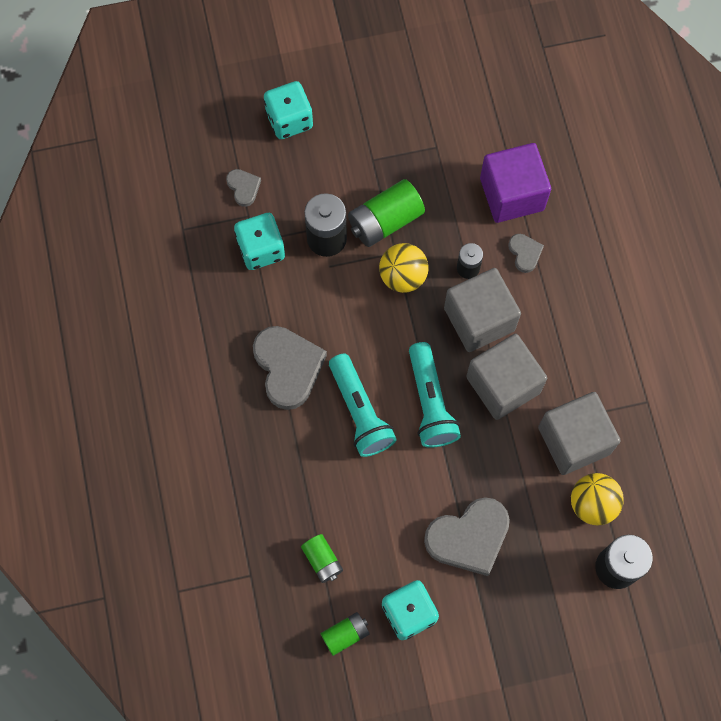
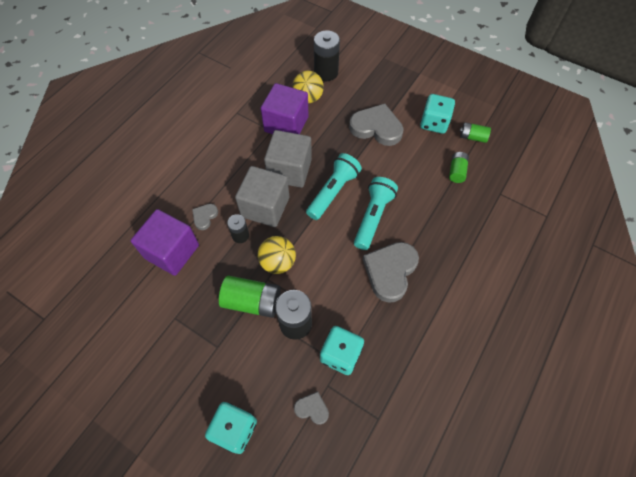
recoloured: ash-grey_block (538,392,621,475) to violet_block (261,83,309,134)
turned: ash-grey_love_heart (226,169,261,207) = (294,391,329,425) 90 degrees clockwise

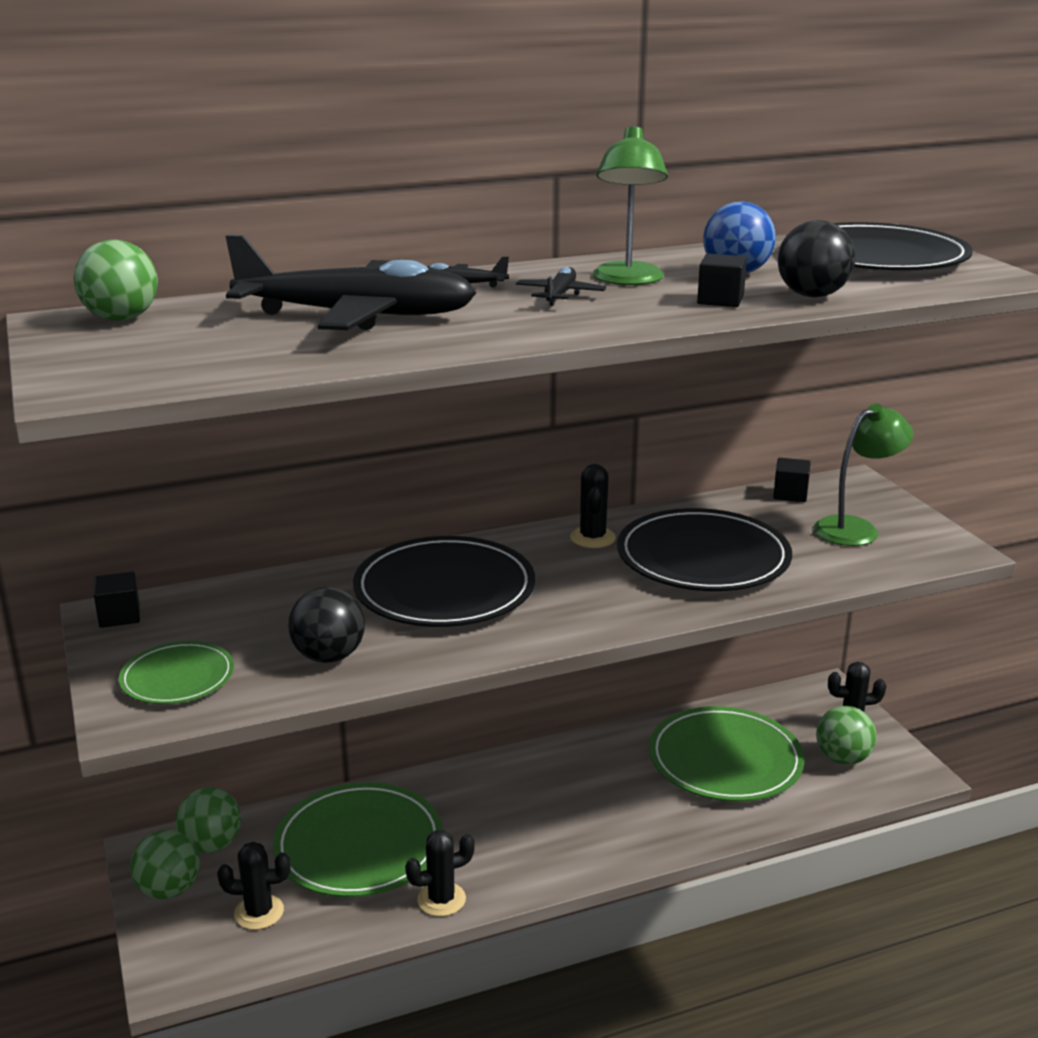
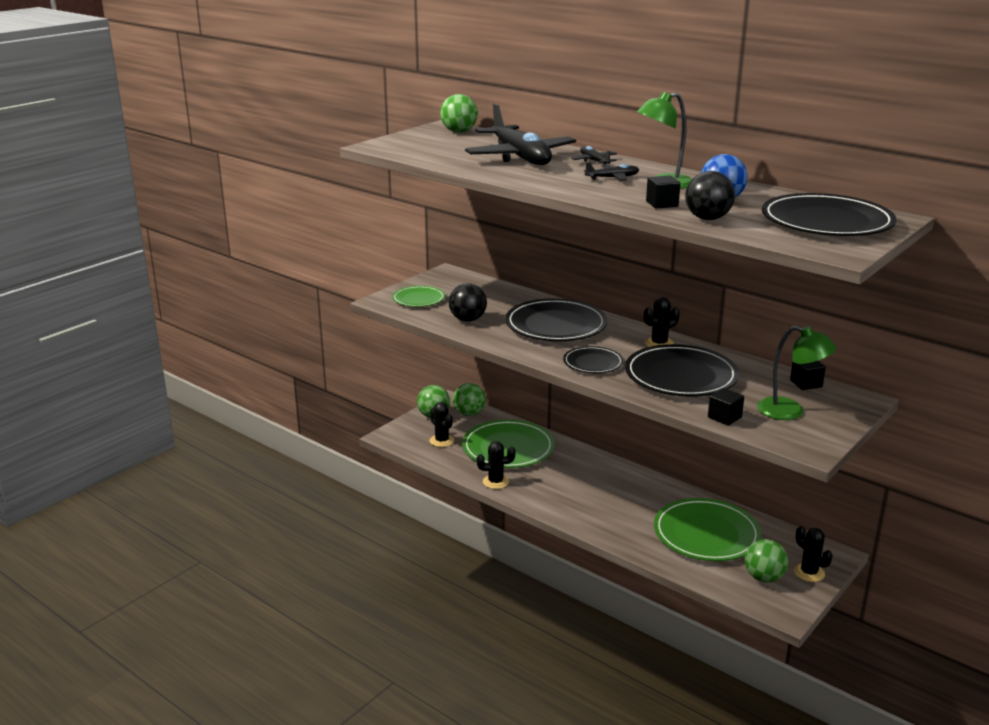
added: jet-black_plate (563,346,624,373)
moved: jet-black_block (94,572,140,628) to (708,388,744,426)
turned: jet-black_cactus (405,830,475,916) = (476,441,515,489) 45 degrees counterclockwise

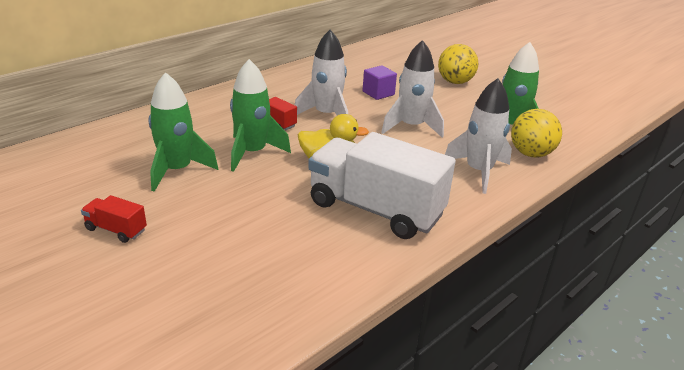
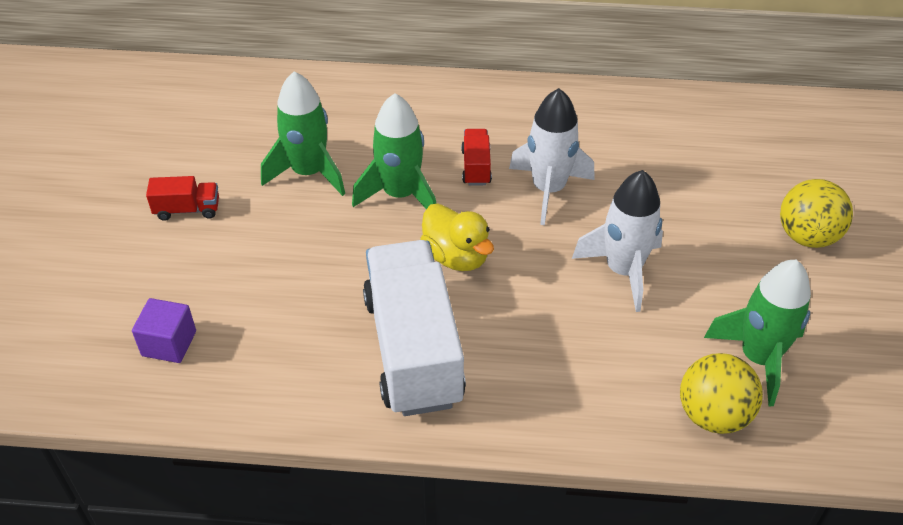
removed: pure_white_spaceship (445,78,512,194)
moved: violet_block (363,65,397,100) to (132,298,196,363)
turned: red_truck (81,195,147,243) = (146,176,219,221) 105 degrees clockwise

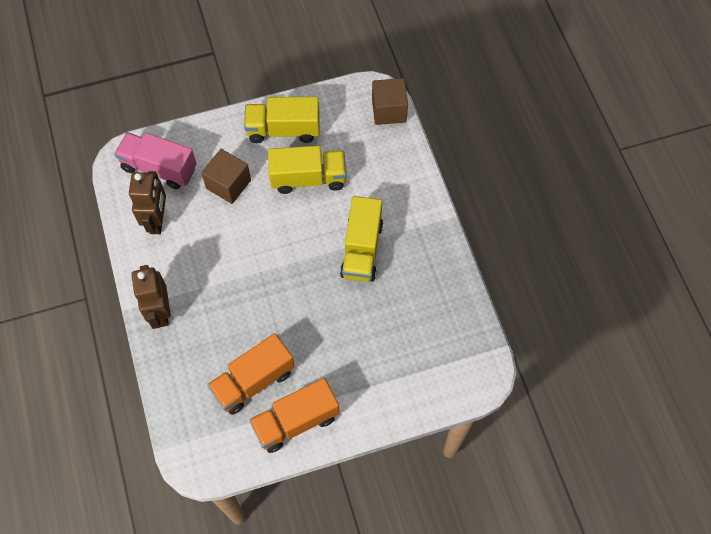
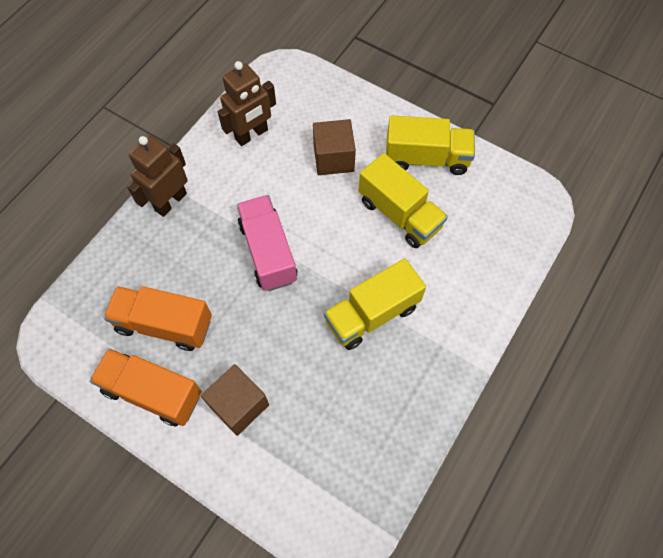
moved: rose-pink_truck (114,132,197,189) to (237,195,297,291); brown_block (372,78,408,125) to (201,364,269,436)
turned: yellow_truck (244,97,320,143) = (386,115,475,175) 135 degrees clockwise

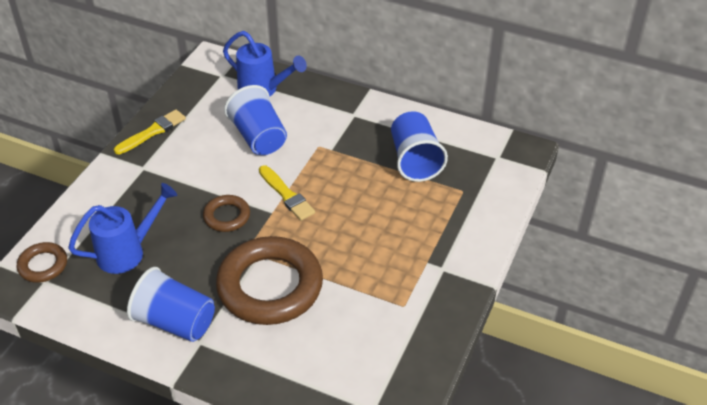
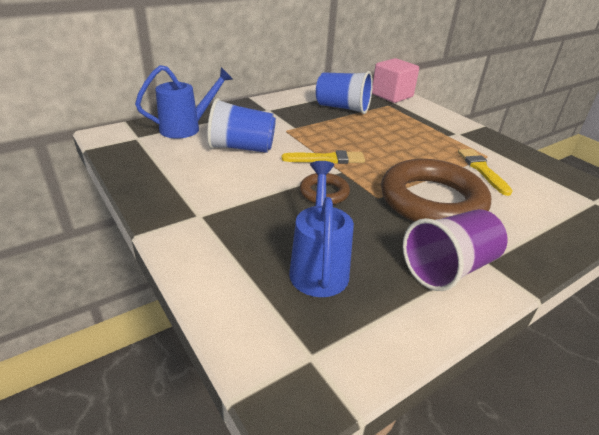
removed: brown_hoop (17,242,67,283)
added: rose-pink_block (372,58,419,103)
moved: yellow_paintbrush (114,109,186,155) to (458,149,512,196)
recoloured: cobalt_tumbler (127,267,215,342) to violet_tumbler (403,209,508,291)

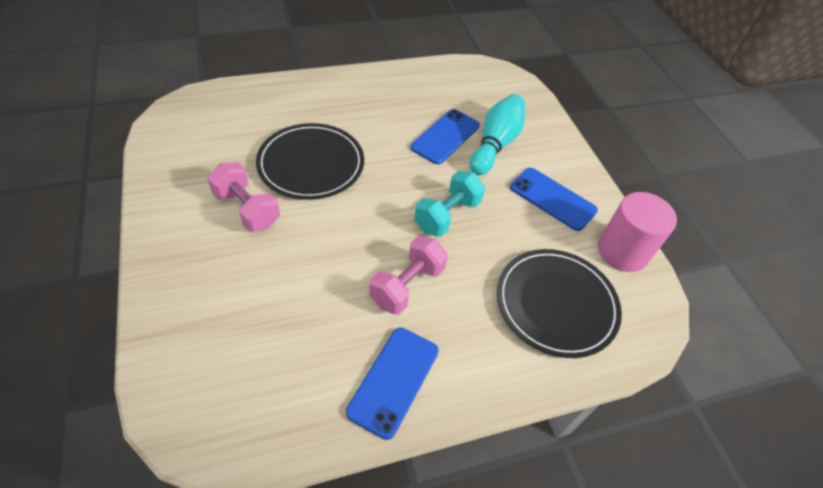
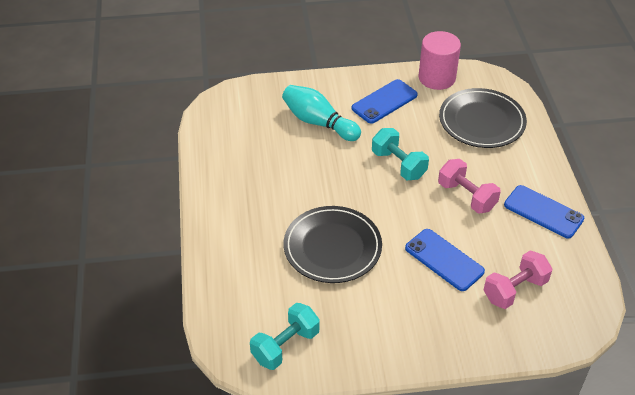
added: aqua_dumbbell (250,303,320,370)
moved: rose-pink_dumbbell (207,162,280,232) to (484,251,552,309); cobalt_smartphone (411,109,480,164) to (405,229,485,291)

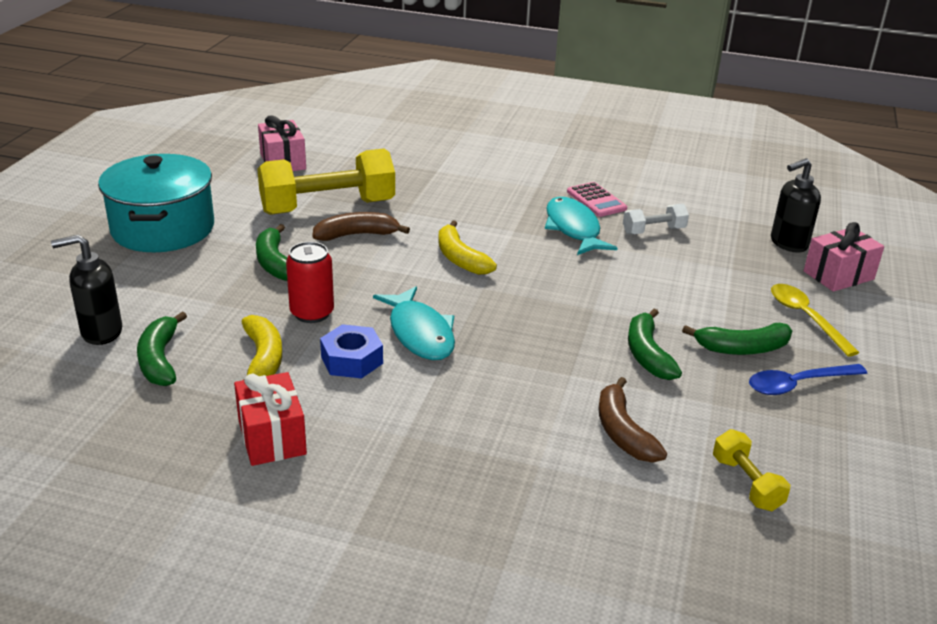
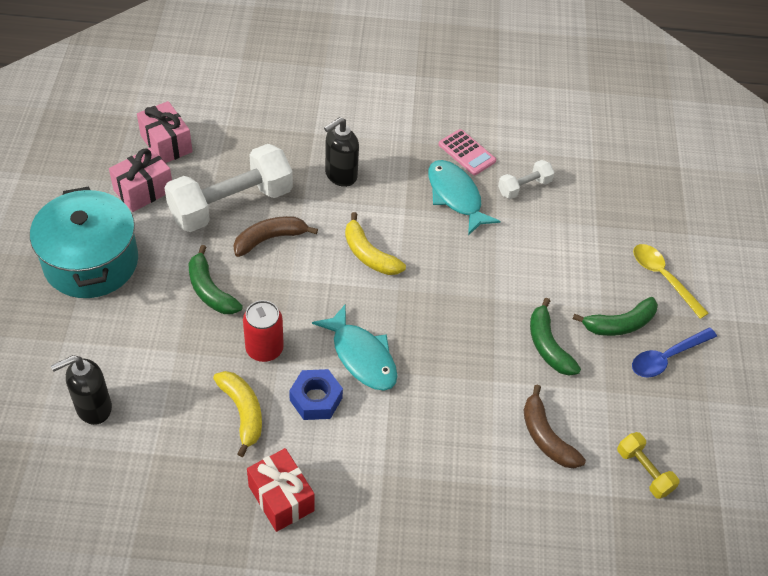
removed: leaf-green_toy_banana (137,312,187,386)
moved: jet-black_pump_bottle (771,158,821,252) to (324,117,359,187); rose-pink_wrapped_gift (804,222,884,292) to (109,147,172,212)
recoloured: yellow_dumbbell (257,149,395,215) to pure_white_dumbbell (164,144,293,232)

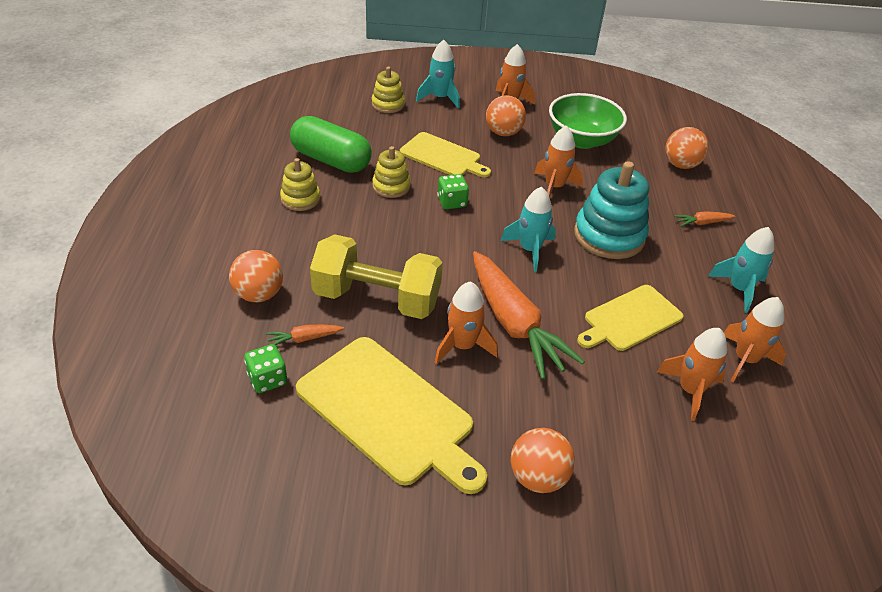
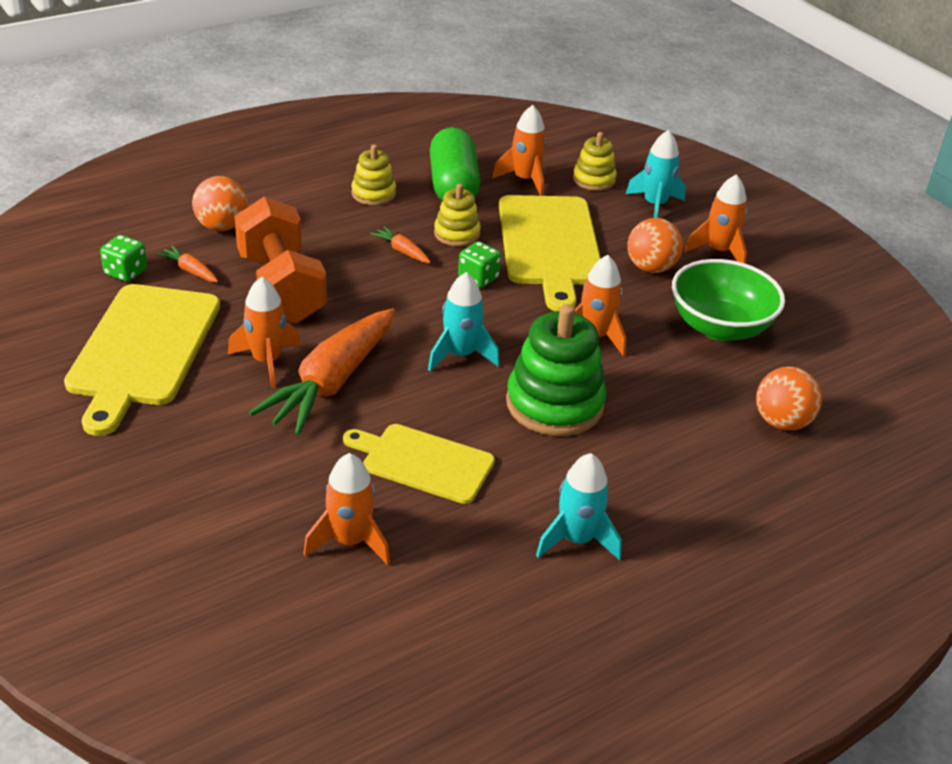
removed: orange-coloured_sphere (511,428,575,493)
moved: orange-coloured_toy_carrot (674,211,735,227) to (370,226,431,263); orange-coloured_spaceship (724,297,786,382) to (492,105,547,196)
recoloured: yellow_dumbbell (310,234,443,319) to orange-coloured_dumbbell (235,197,327,324); aqua_ring_stacker (574,161,649,259) to leaf-green_ring_stacker (506,304,607,436)
resized: yellow_bread_board (400,132,491,177) = (499,195,601,311) x1.60

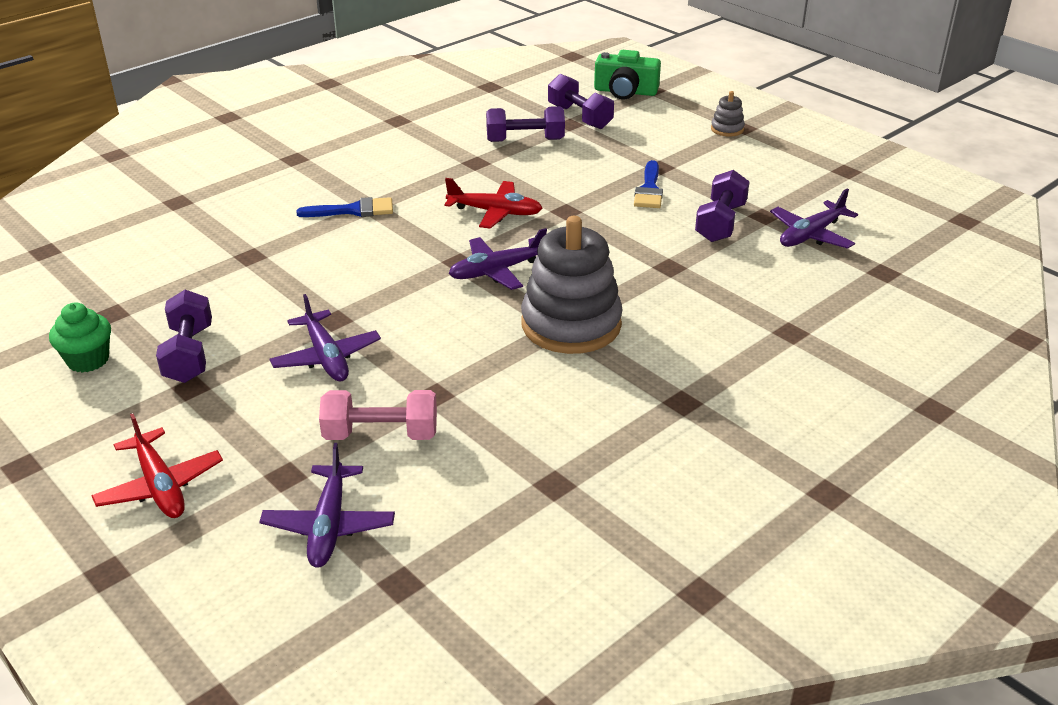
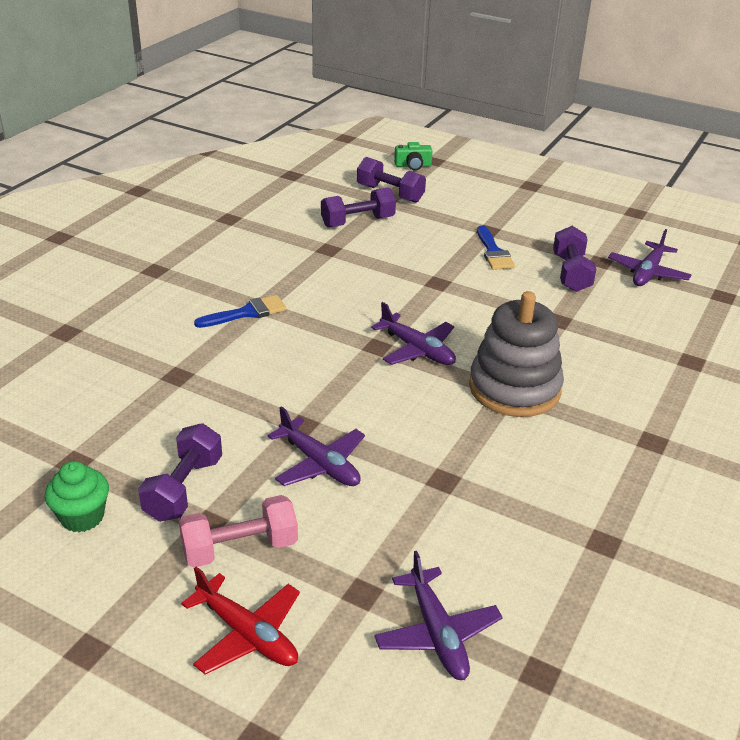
removed: red_plane (444,178,542,229); ash-grey_ring_stacker (711,91,745,137)
moved: rose-pink_dumbbell (319,390,437,440) to (179,495,298,568)
turned: violet_dumbbell (156,290,212,383) = (138,423,222,522) 45 degrees clockwise; violet_plane (449,228,547,290) = (371,302,456,365) 90 degrees counterclockwise
resized: leaf-green_camera (594,50,661,99) = (394,142,433,170) x0.64

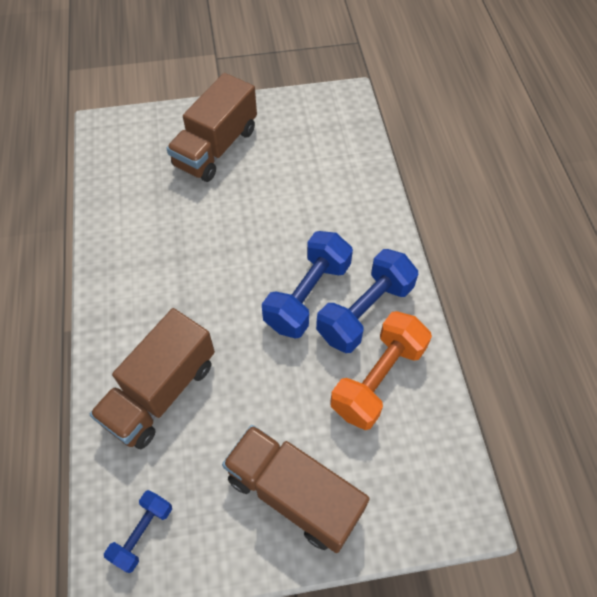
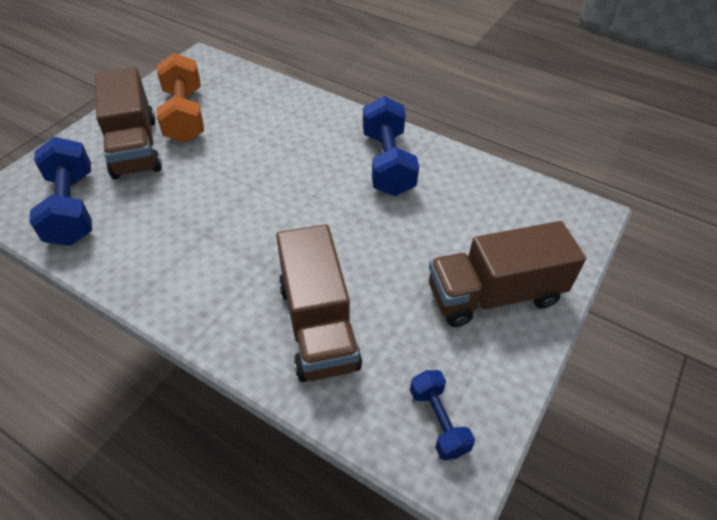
moved: cobalt_dumbbell (262,231,353,339) to (29,137,92,246); orange-coloured_dumbbell (330,311,432,430) to (157,53,204,143)

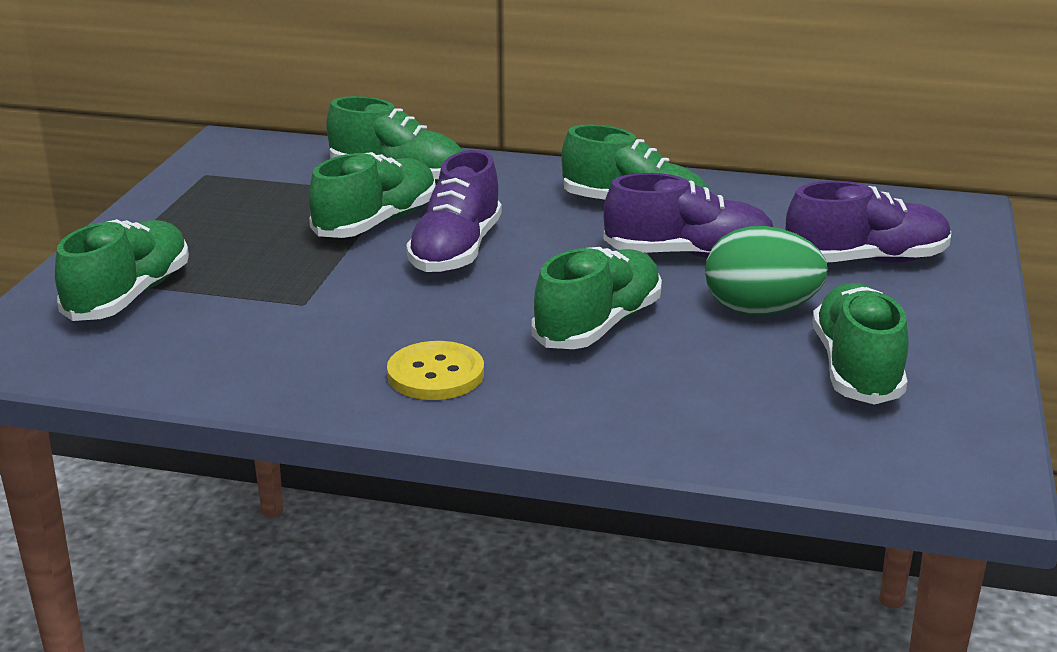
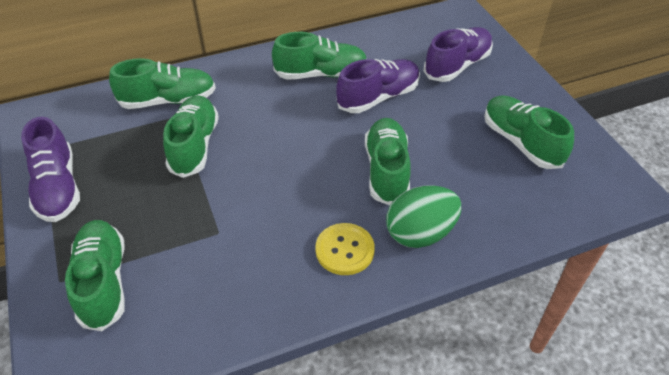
moved: violet_shoe (406,150,502,273) to (21,117,80,222); leaf-green_toy_egg (705,226,828,315) to (386,185,461,248)

